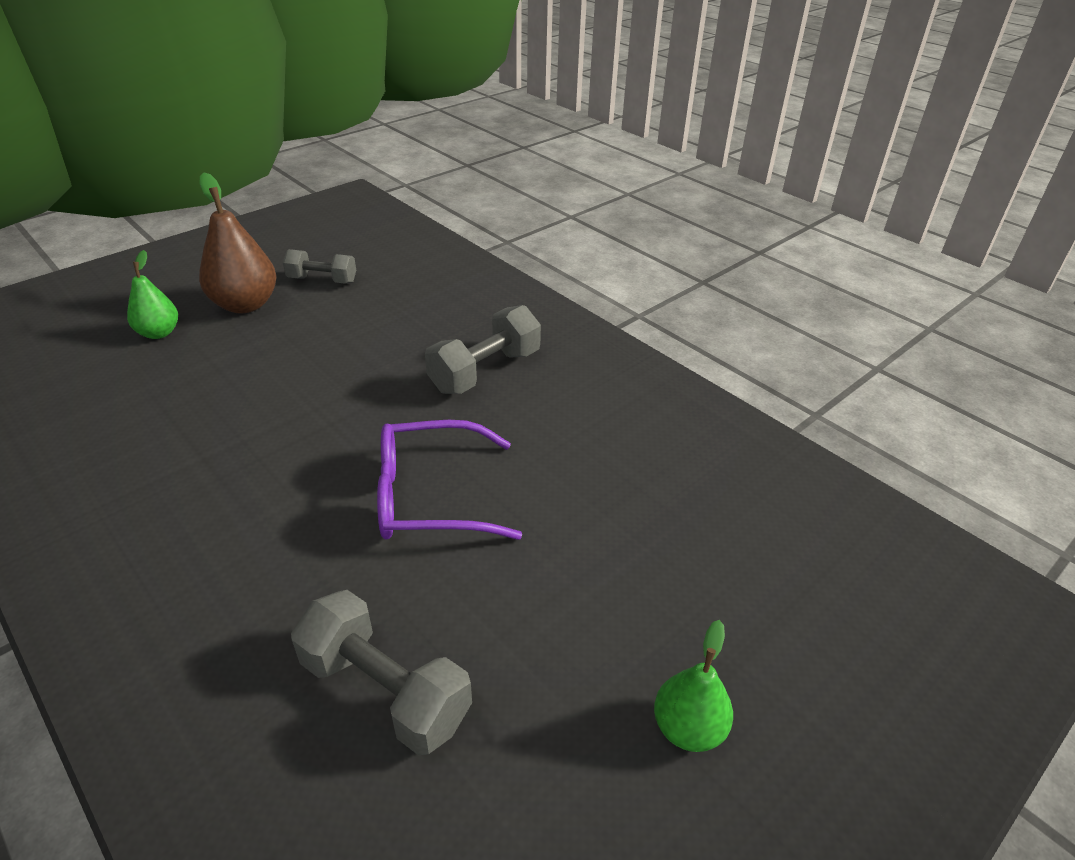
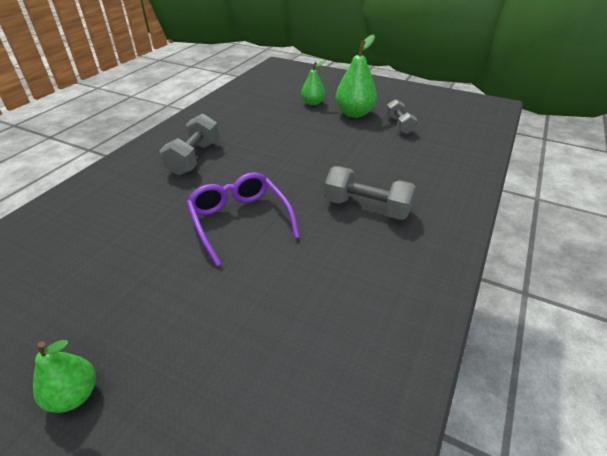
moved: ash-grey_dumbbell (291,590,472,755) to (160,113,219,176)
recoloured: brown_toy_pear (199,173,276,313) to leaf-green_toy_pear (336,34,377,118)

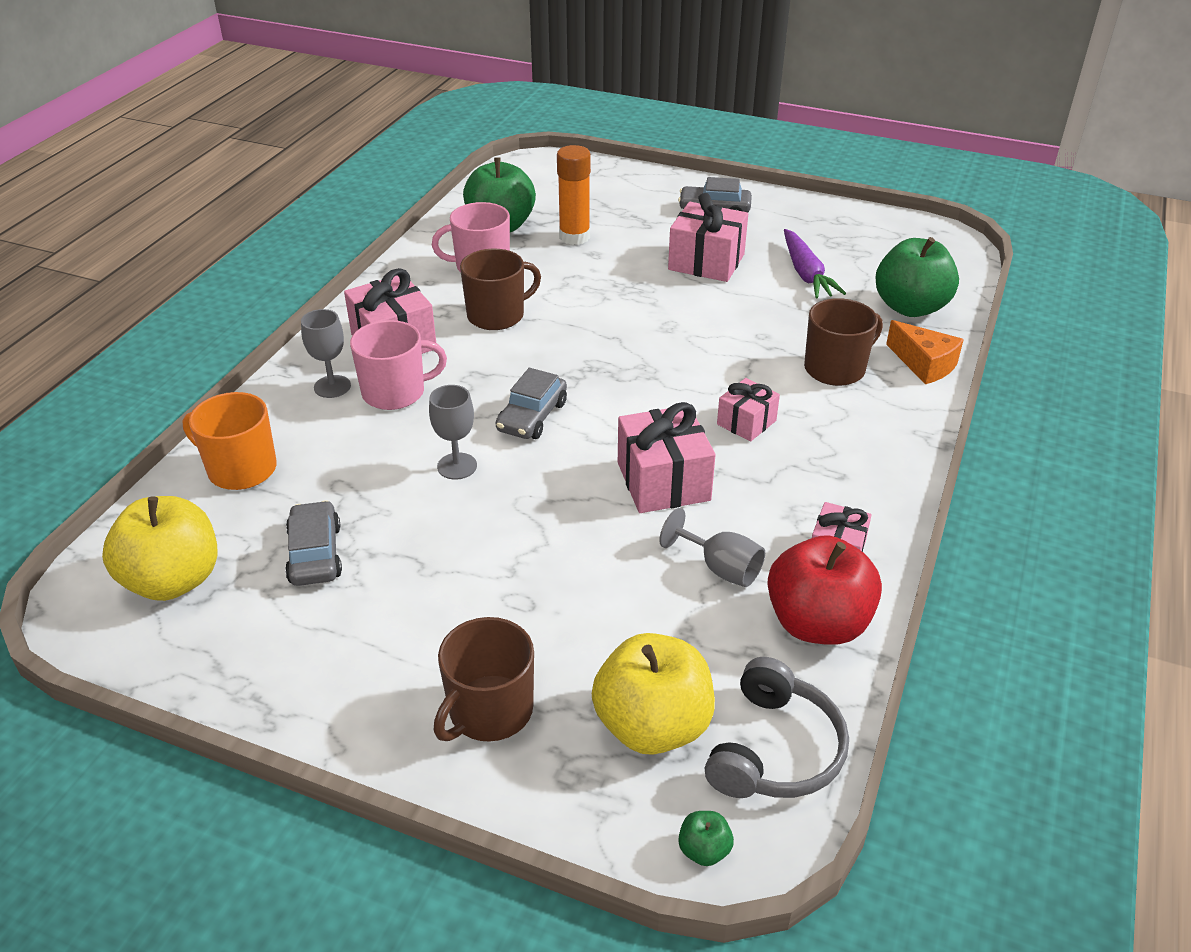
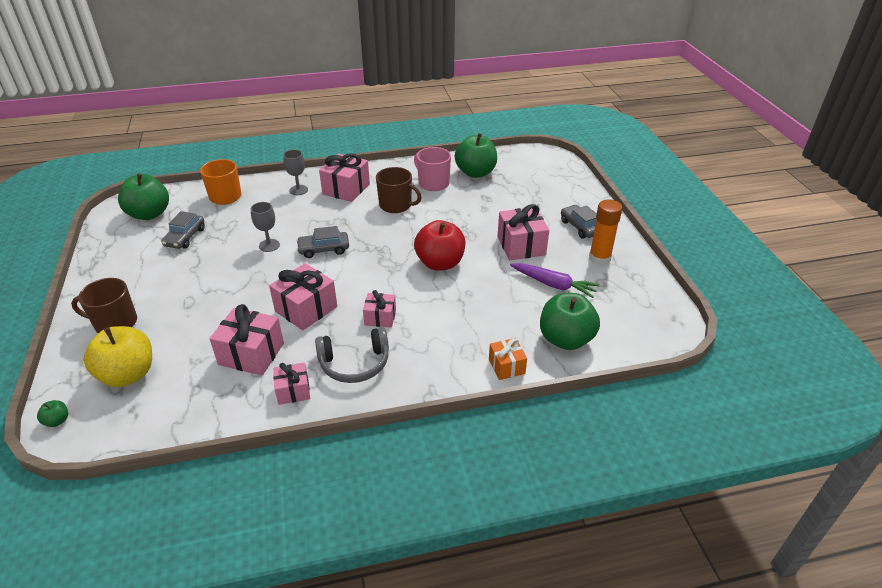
removed: rose-pink_mug (350,320,447,410); brown_mug (804,298,883,386)
moved: orange-coloured_stick_of_glue (557,145,591,245) to (589,200,622,265); ash-grey_headset (705,657,849,798) to (315,327,389,383); red_apple_fruit (768,535,882,645) to (414,220,465,271)
replaced: ash-grey_goblet (660,508,765,587) to rose-pink_wrapped_gift (209,304,284,375); orange-coloured_cheese_wedge (886,320,964,384) to orange-coloured_wrapped_gift (489,338,527,380)
recoloured: yellow_apple_fruit (102,496,218,601) to leaf-green_apple_fruit (118,173,169,220)
turned: ash-grey_car (285,500,342,586) = (161,211,205,249) 150 degrees clockwise; violet_toy_carrot (784,229,846,298) = (510,263,599,298) 105 degrees counterclockwise

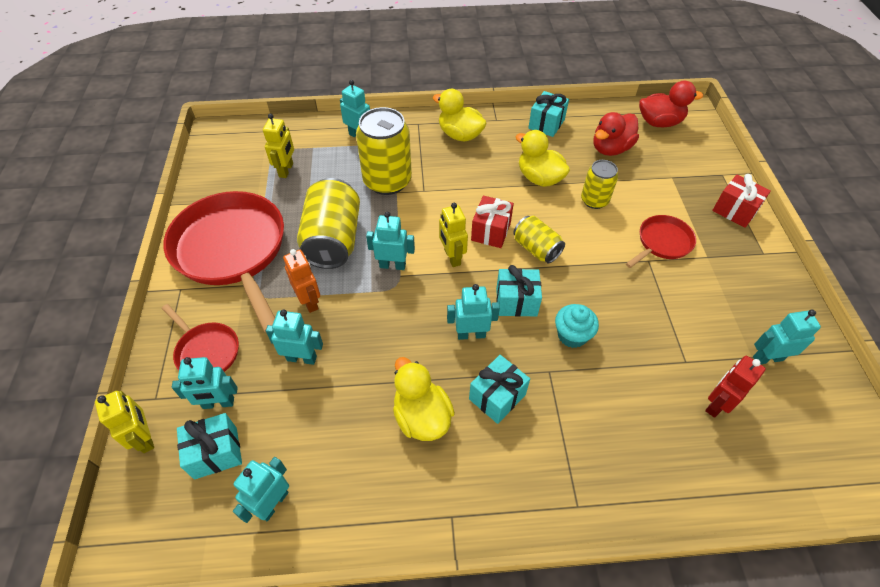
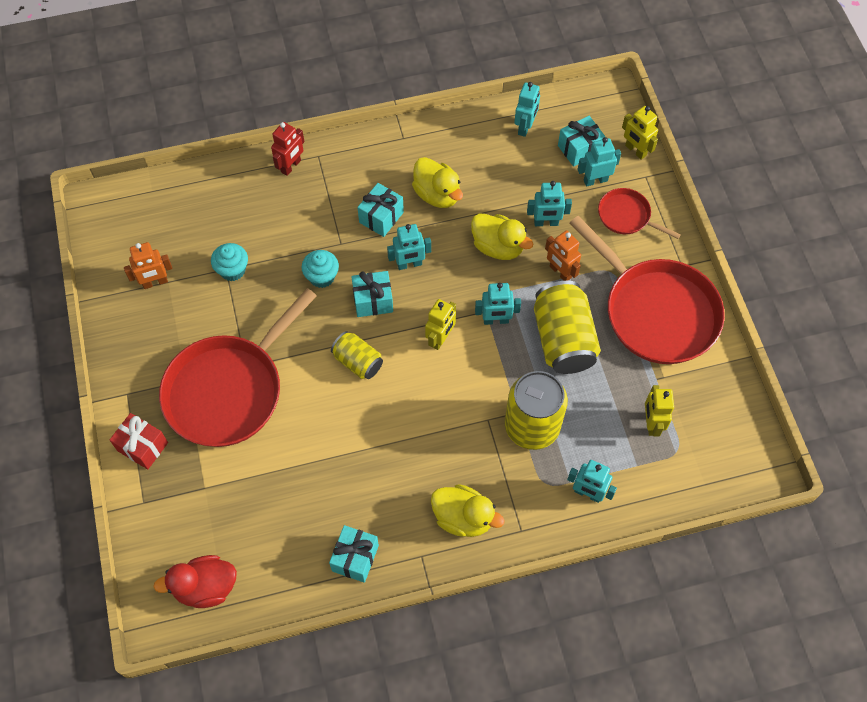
removed: red_wrapped_gift (471,196,514,248); yellow_tin (581,160,618,209); red_duck (593,112,639,156)
added: aqua_cupcake (211,243,248,281)
moved: yellow_duck (516,130,570,187) to (471,213,533,260); red_toy_robot (705,356,766,418) to (271,122,304,176)
recoloured: aqua_toy_robot (753,310,821,364) to orange-coloured_toy_robot (124,242,172,289)
turned: yellow_toy_robot (439,203,468,267) = (425,299,456,350) 60 degrees clockwise
resized: red_pan (626,215,696,268) = (159,288,317,447) x2.09

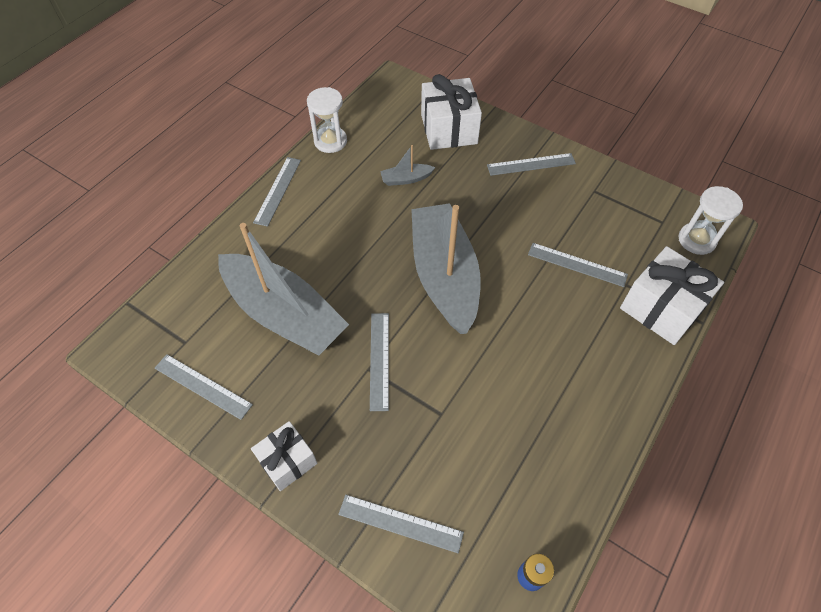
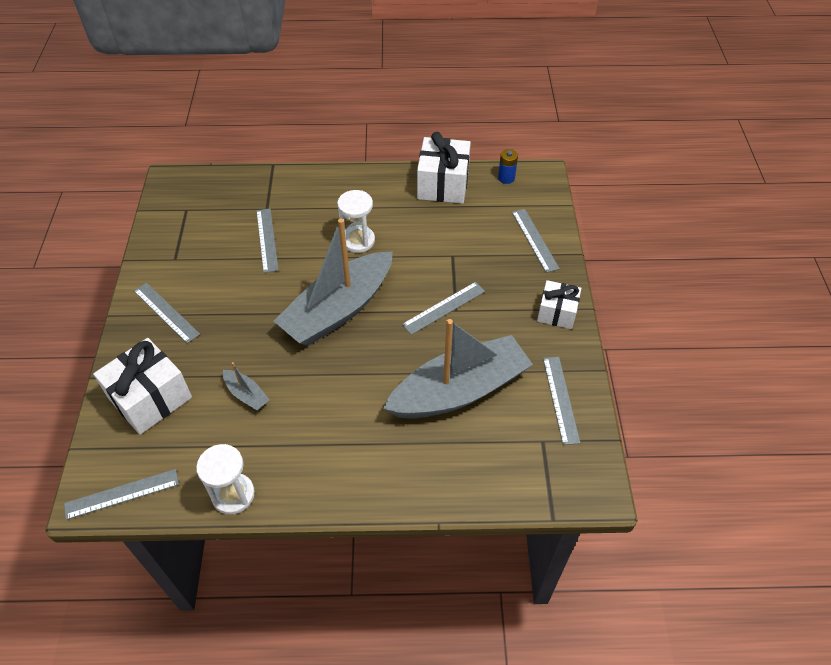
moved: ash-grey_straightedge (253,157,301,227) to (64,469,179,520); pure_white_wrapped_gift (620,246,724,345) to (417,132,471,204); pure_white_sand_timer (678,186,743,255) to (337,190,375,253)
turned: ash-grey_sailboat (218,223,349,356) = (383,319,533,419) 60 degrees clockwise

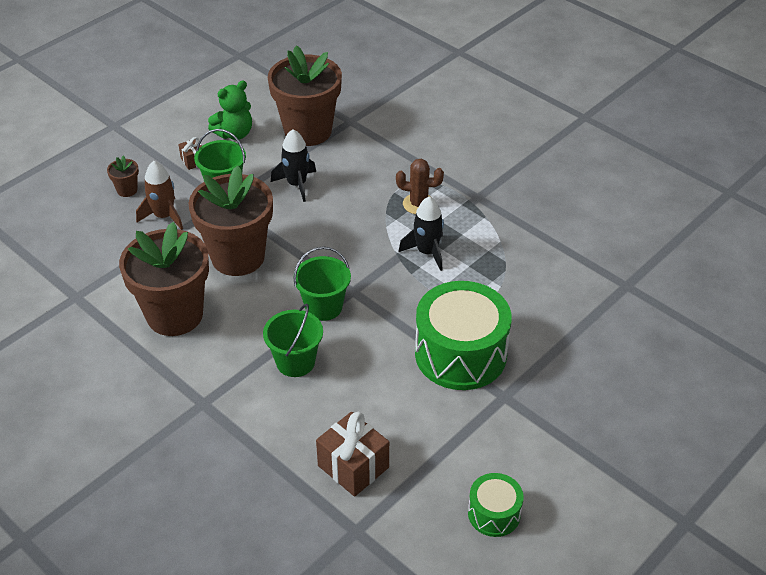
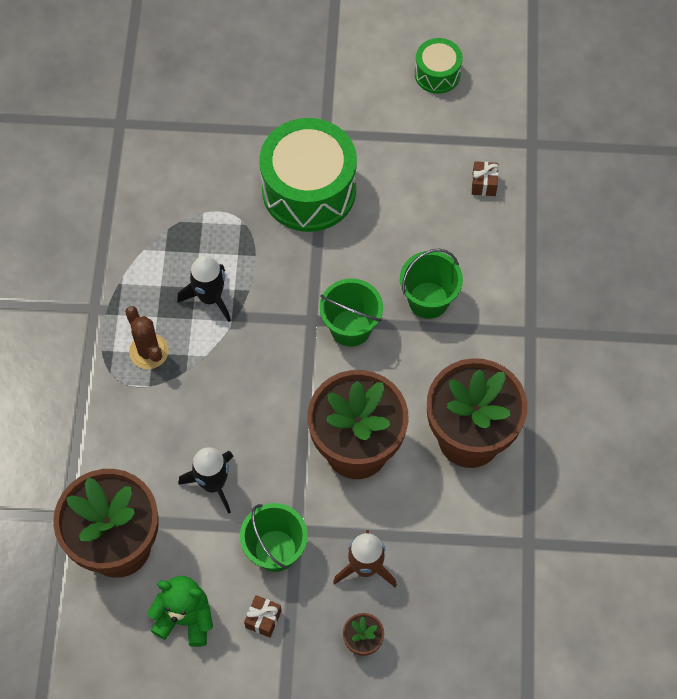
resized: brown_wrapped_gift (316,412,389,497) = (472,161,499,196) x0.52

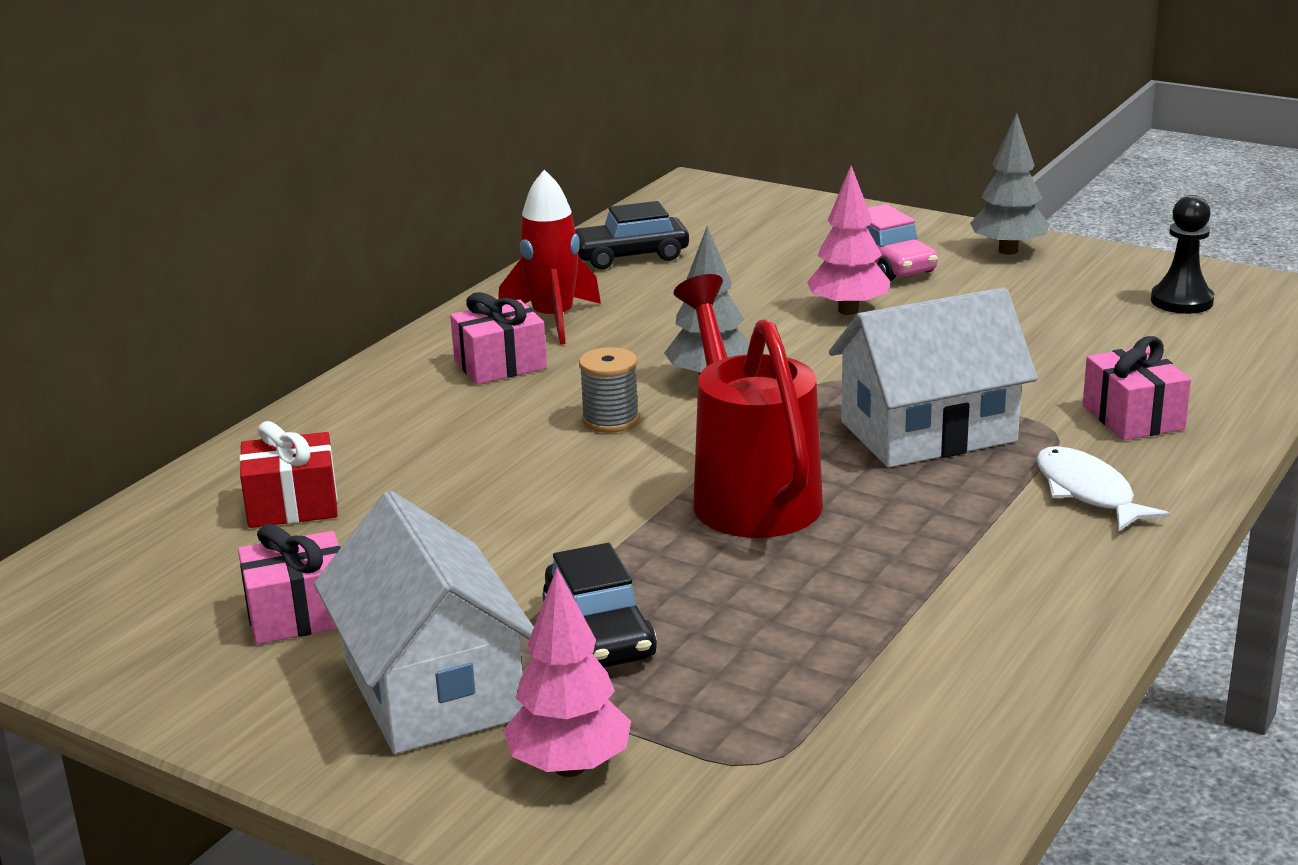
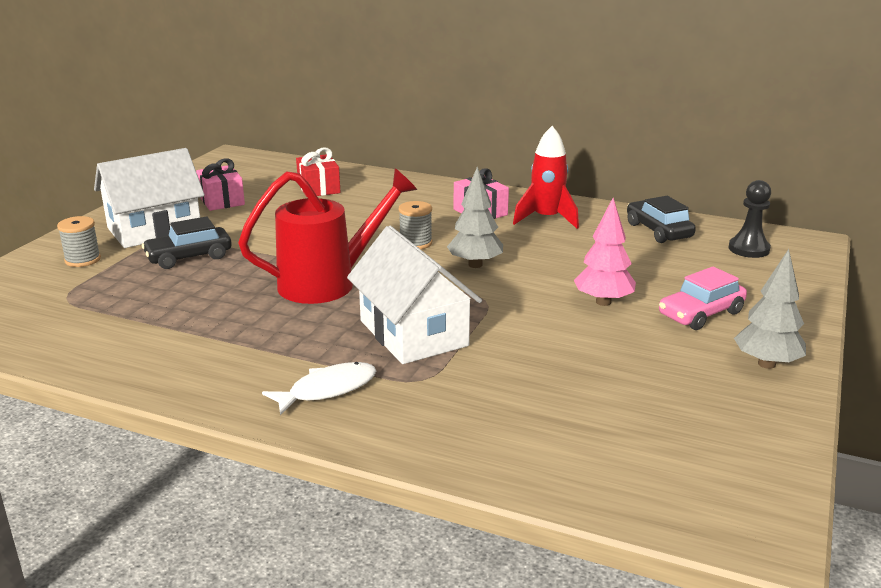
removed: rose-pink_wrapped_gift (1083,336,1191,440)
moved: jet-black_game_pawn (1151,195,1214,314) to (728,180,771,258)
replaced: rose-pink_fir_tree (503,568,631,777) to ash-grey_reel_of_thread (57,216,101,267)

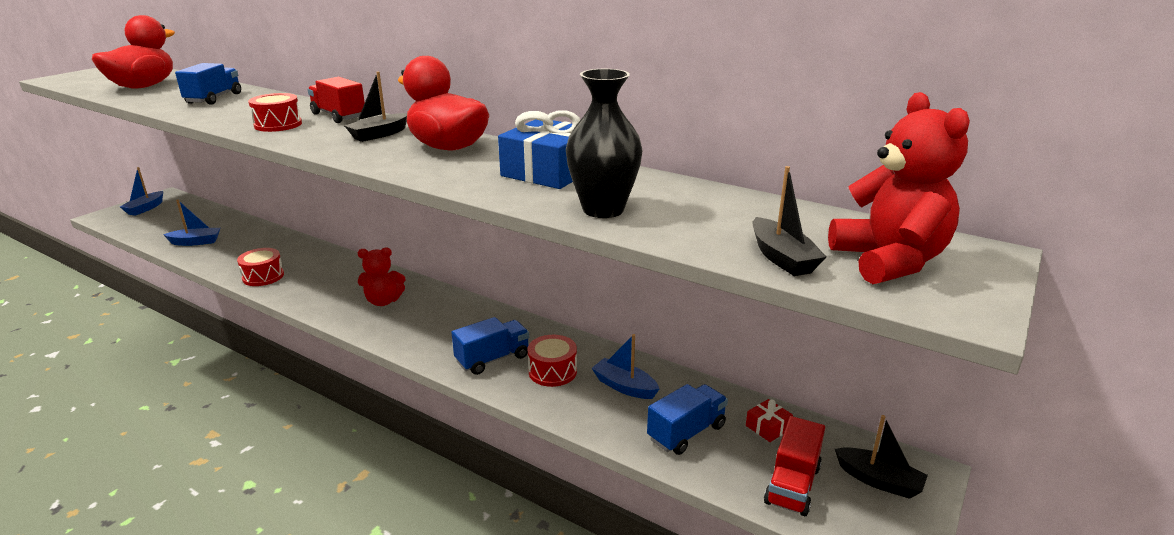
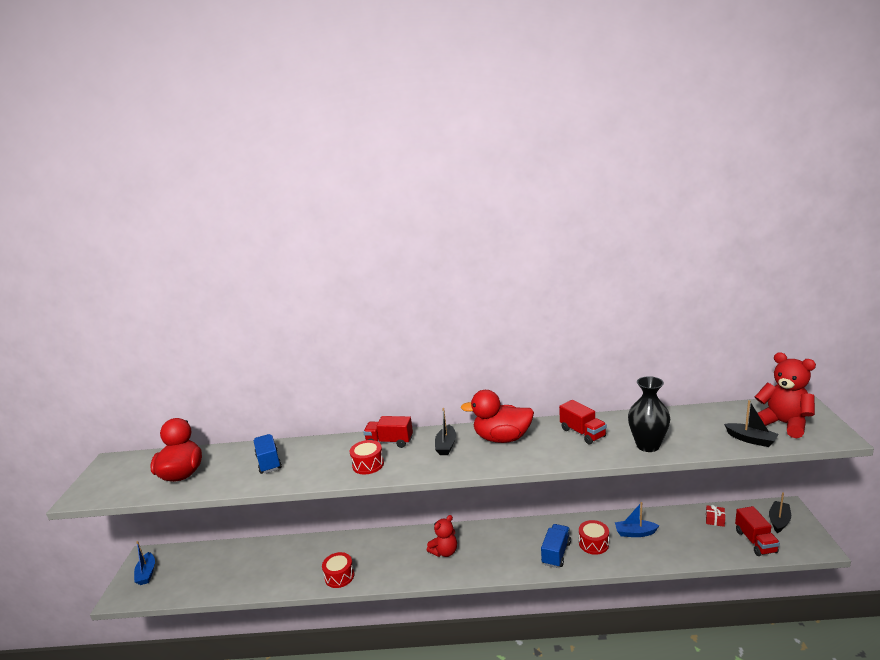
removed: cobalt_sailboat (163,200,220,246); cobalt_truck (647,384,728,455)
replaced: cobalt_wrapped_gift (498,110,580,189) to red_truck (559,400,607,444)
turned: jet-black_sailboat (835,415,928,499) = (769,492,791,533) 60 degrees counterclockwise

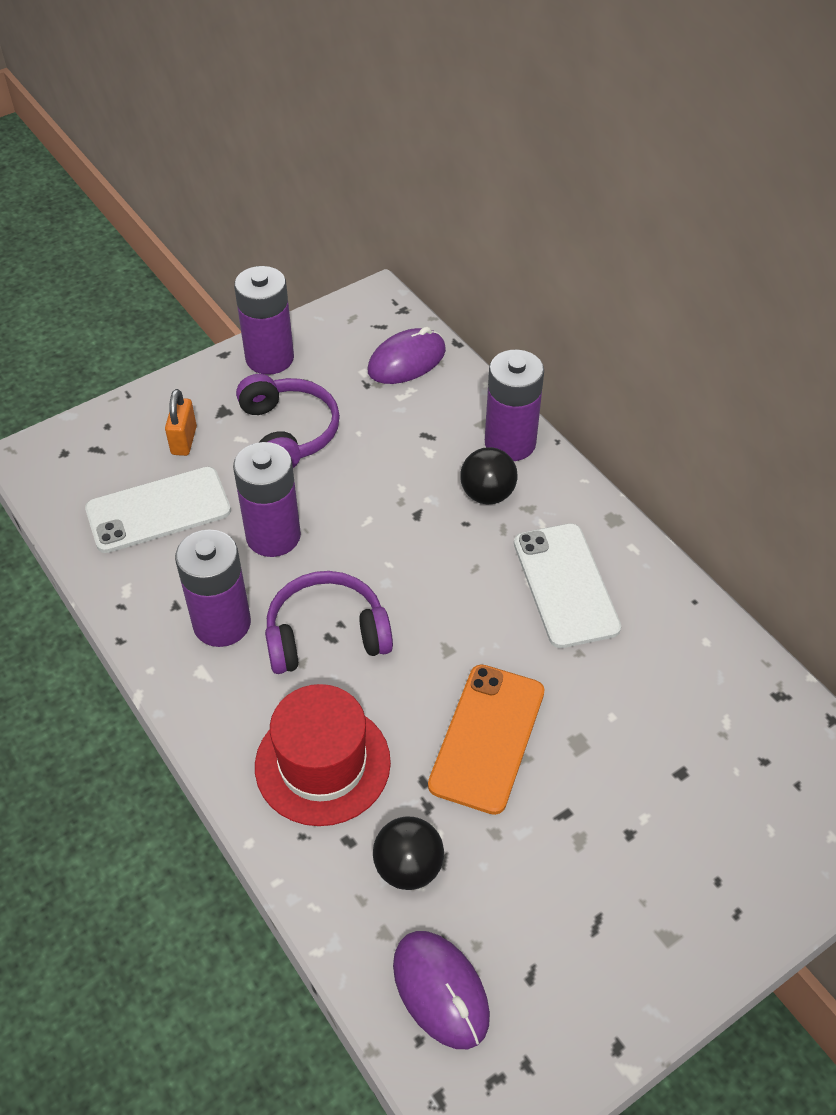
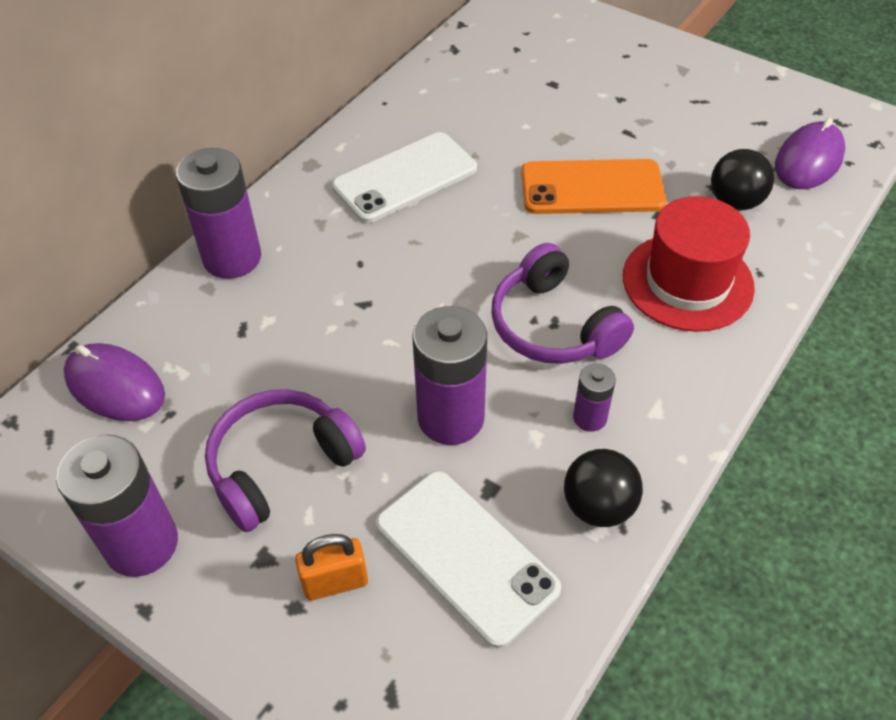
moved: jet-black_sphere (460,447,518,504) to (564,449,643,527)
resized: violet_AA_battery (175,529,251,647) = (573,364,616,432) x0.51

